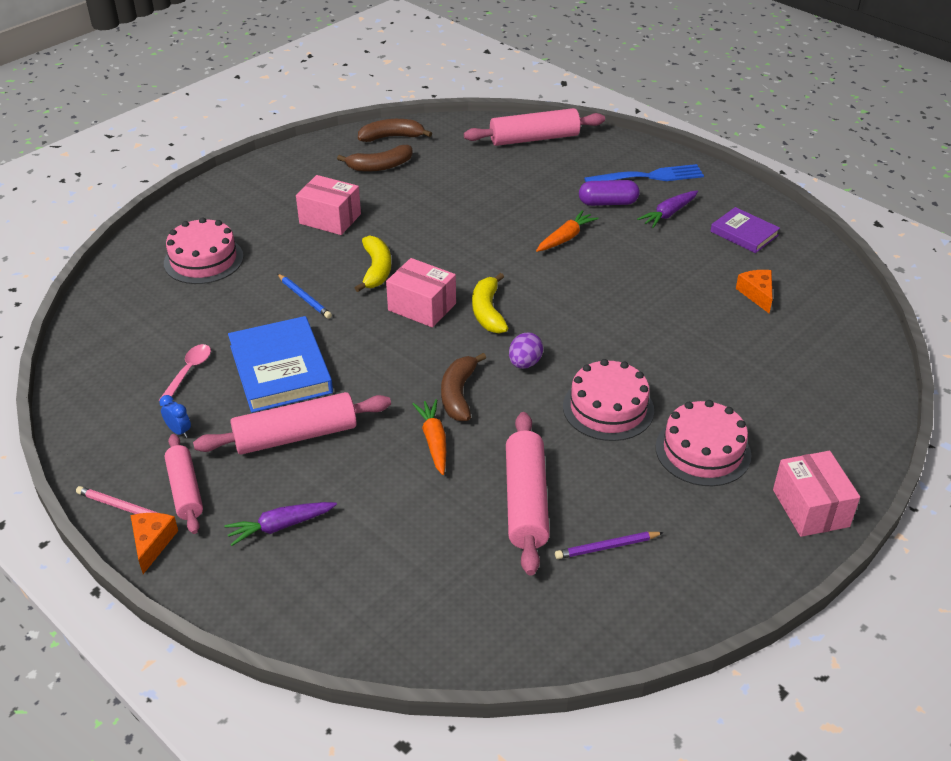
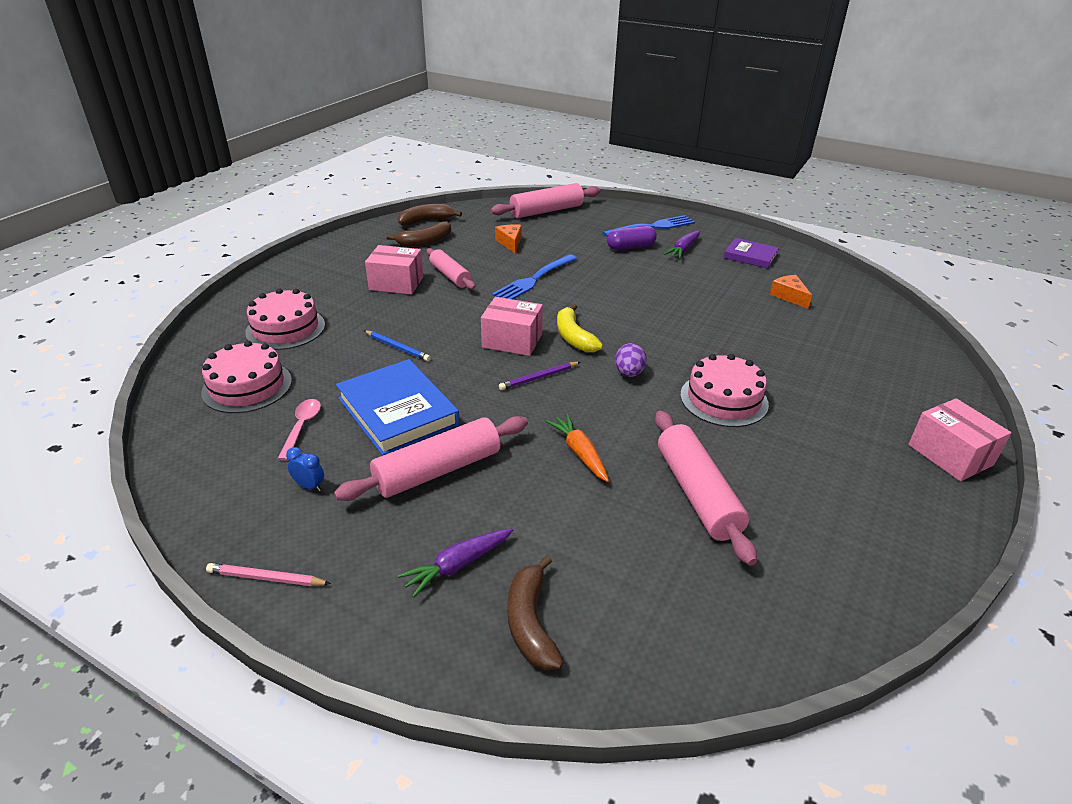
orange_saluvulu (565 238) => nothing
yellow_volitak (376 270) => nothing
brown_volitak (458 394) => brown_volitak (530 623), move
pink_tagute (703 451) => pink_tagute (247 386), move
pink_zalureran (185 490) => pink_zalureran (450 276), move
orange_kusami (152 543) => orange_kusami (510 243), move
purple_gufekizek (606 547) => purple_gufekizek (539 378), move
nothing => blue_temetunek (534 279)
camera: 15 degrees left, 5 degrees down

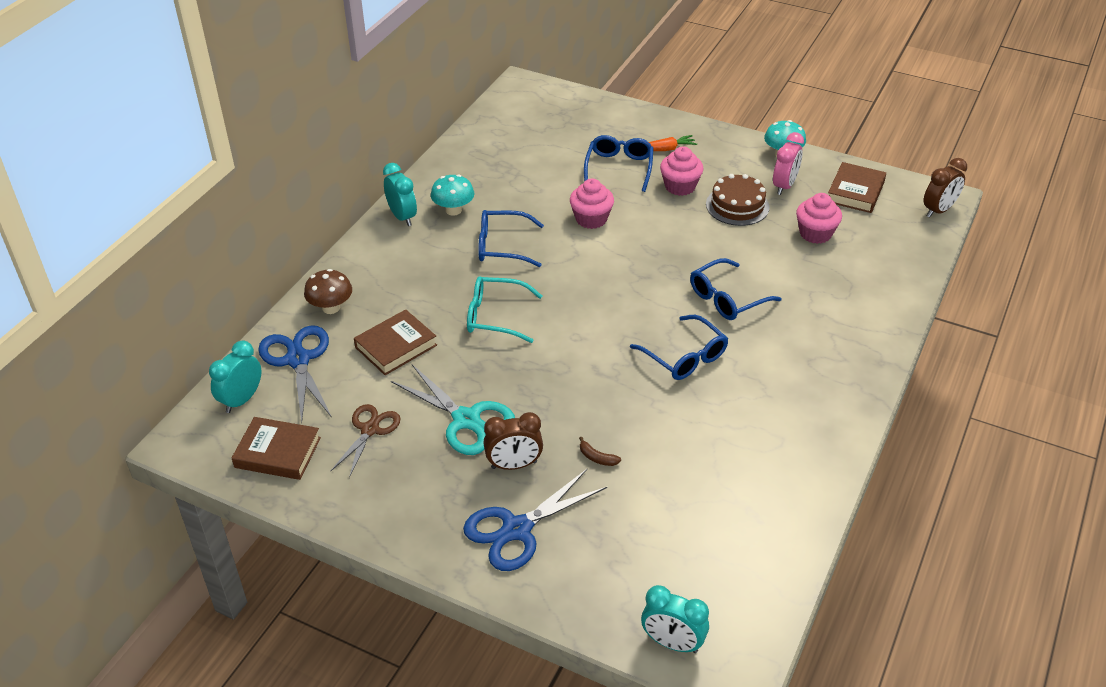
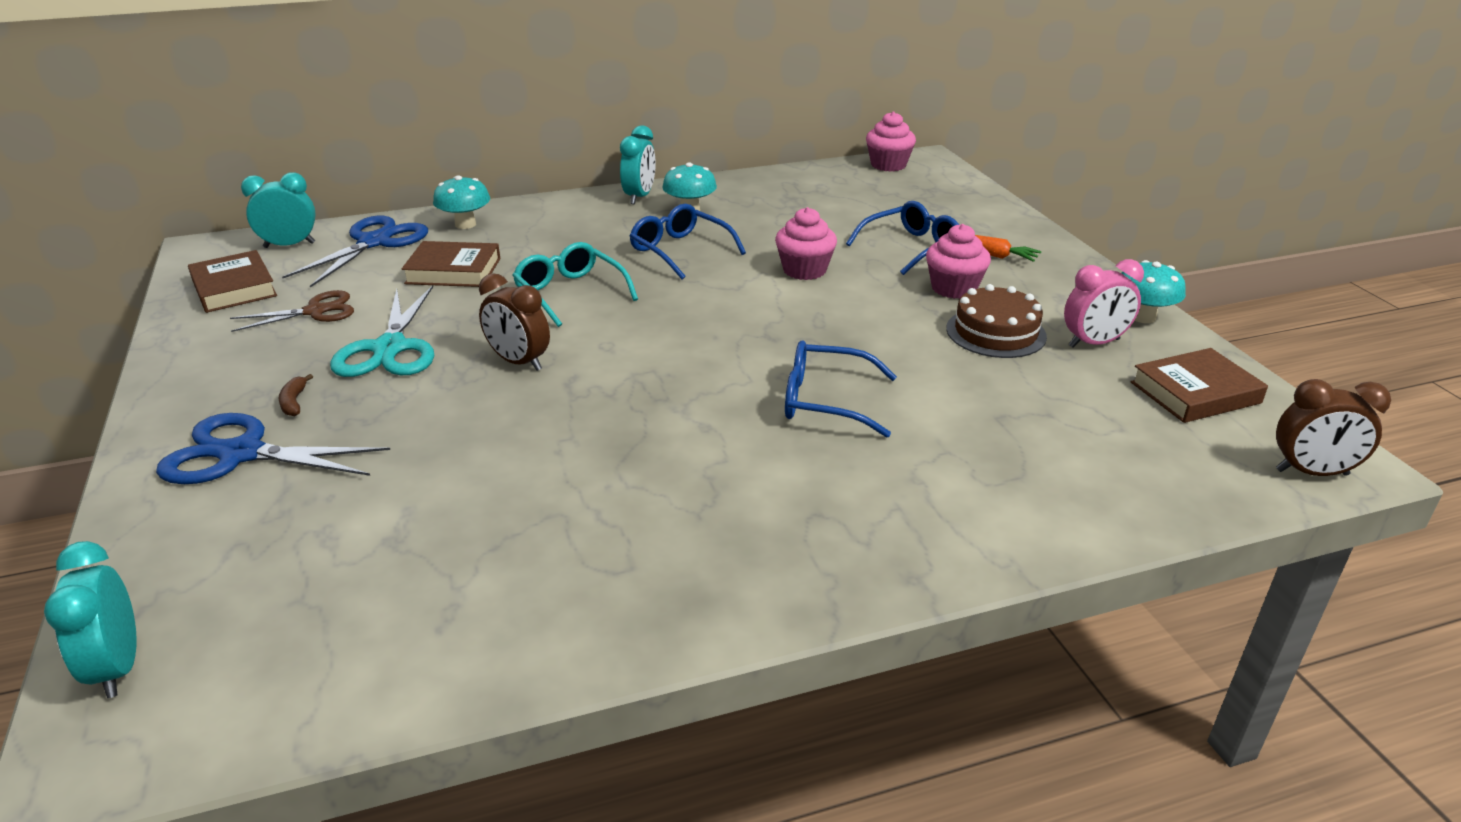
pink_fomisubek (815 233) => pink_fomisubek (888 165), move
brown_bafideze (331 308) => turquoise_bafideze (465 224)
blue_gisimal (685 357) => nothing
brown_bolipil (514 465) => brown_bolipil (519 362), move
brown_volitak (597 458) => brown_volitak (294 402), move
camera: 45 degrees right, 10 degrees down

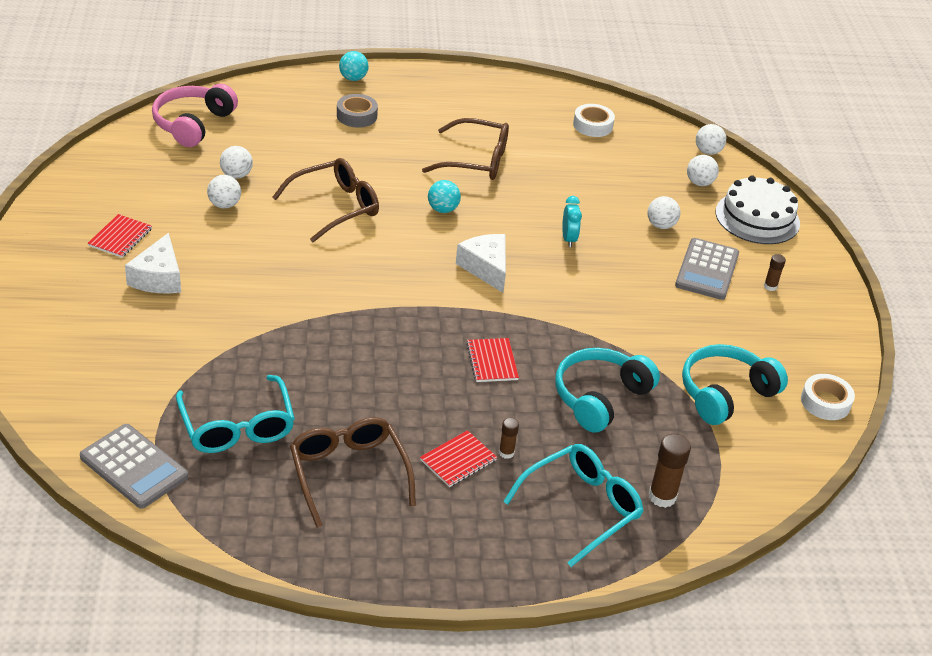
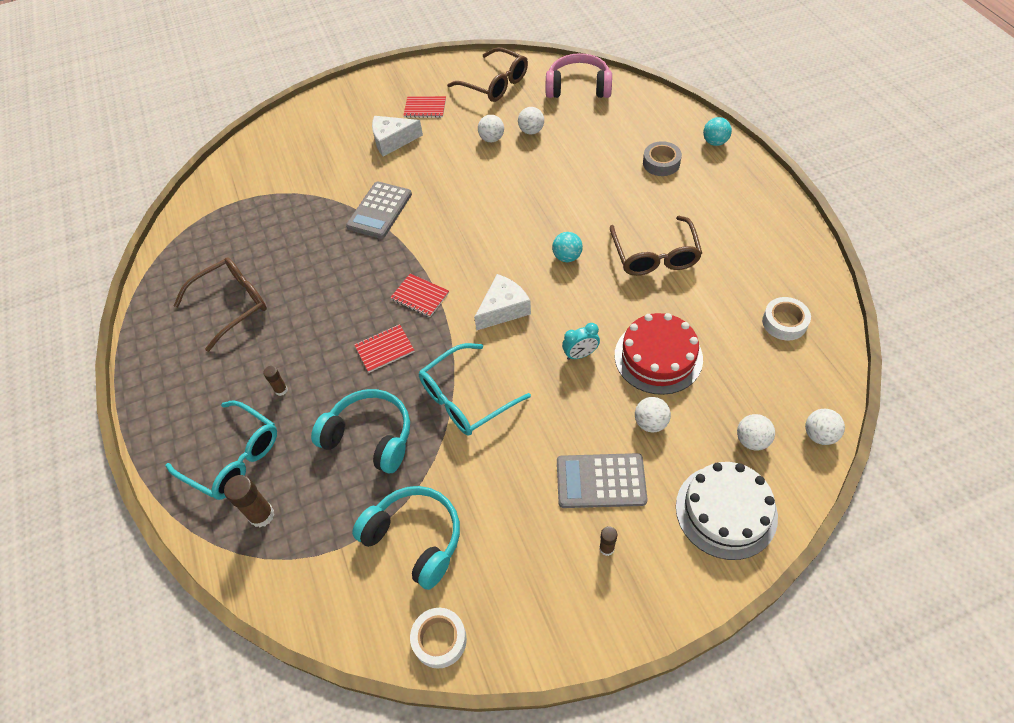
brown_gisimal (335 207) => brown_gisimal (495 84), move
turquoise_gisimal (237 426) => turquoise_gisimal (466 398), move
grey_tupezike (134 467) => grey_tupezike (379 210), move
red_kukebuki (458 460) => red_kukebuki (420 296), move
nothing => red_tagute (658 357)
camera: 80 degrees right, 15 degrees up

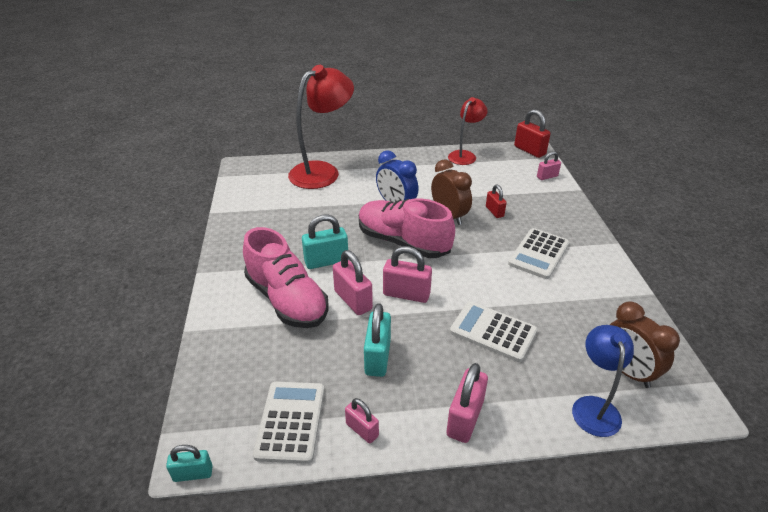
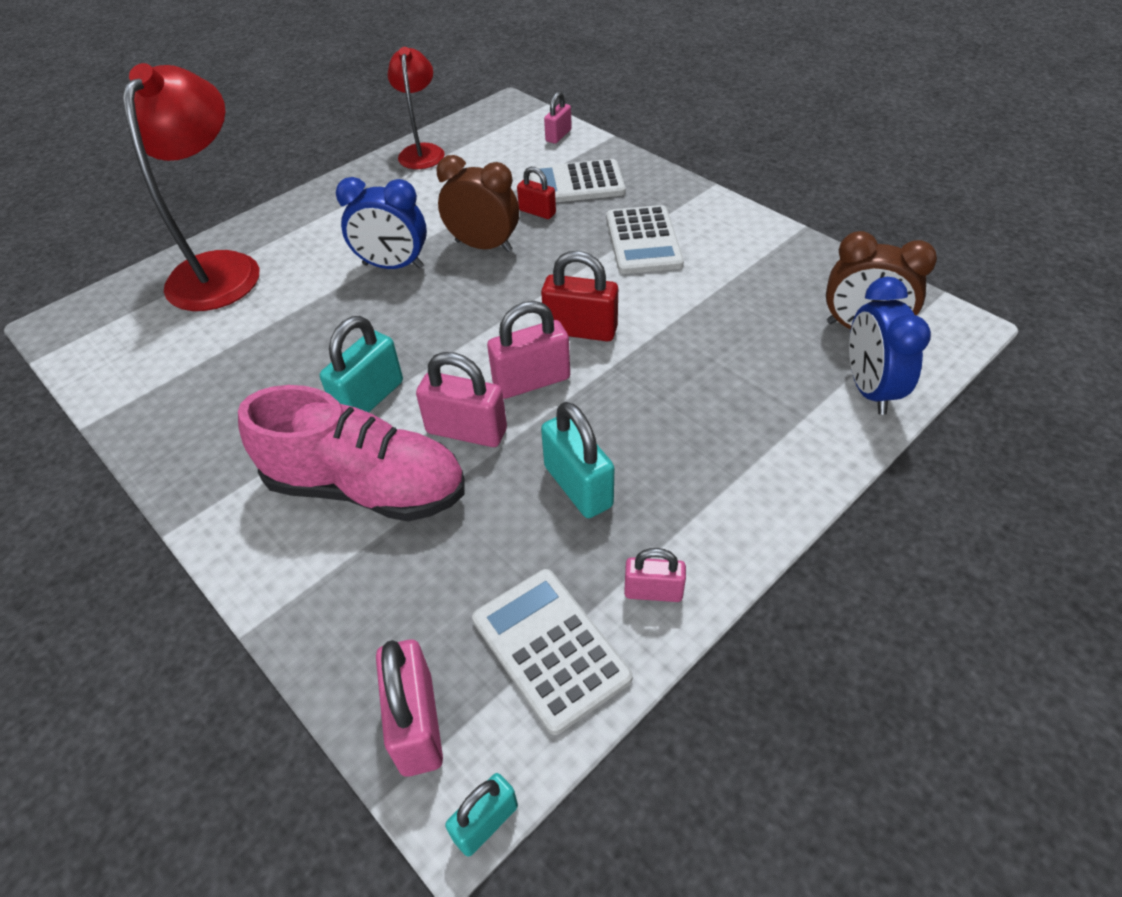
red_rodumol (529 150) => red_rodumol (580 330), move
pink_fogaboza (403 242) => nothing
white_tupezike (493 331) => white_tupezike (576 183), move
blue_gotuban (594 407) => blue_bolipil (869 389)
pink_rodumol (465 418) => pink_rodumol (417 724), move
camera: 35 degrees left, 10 degrees up

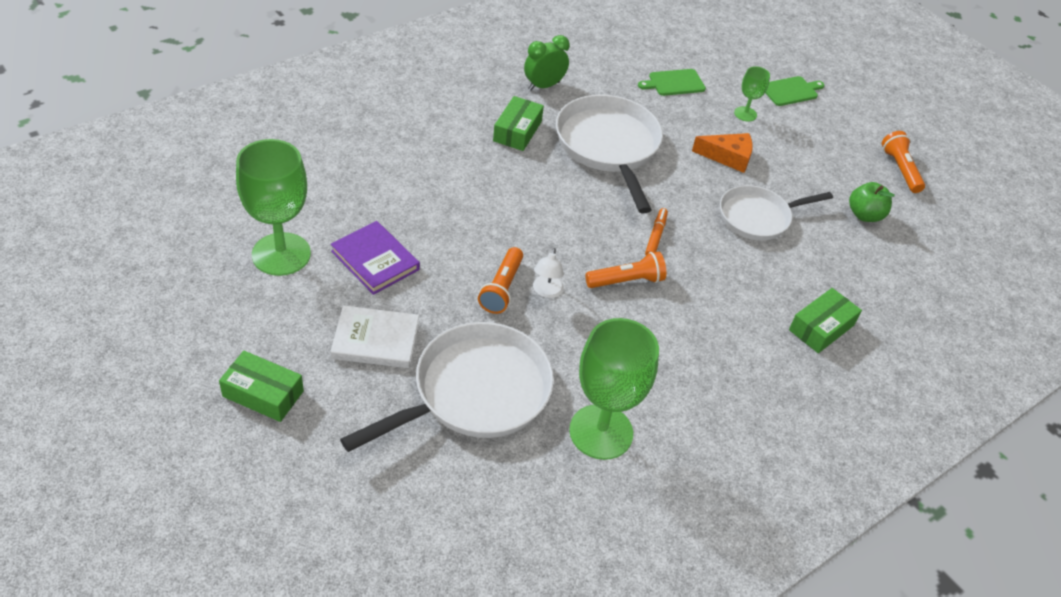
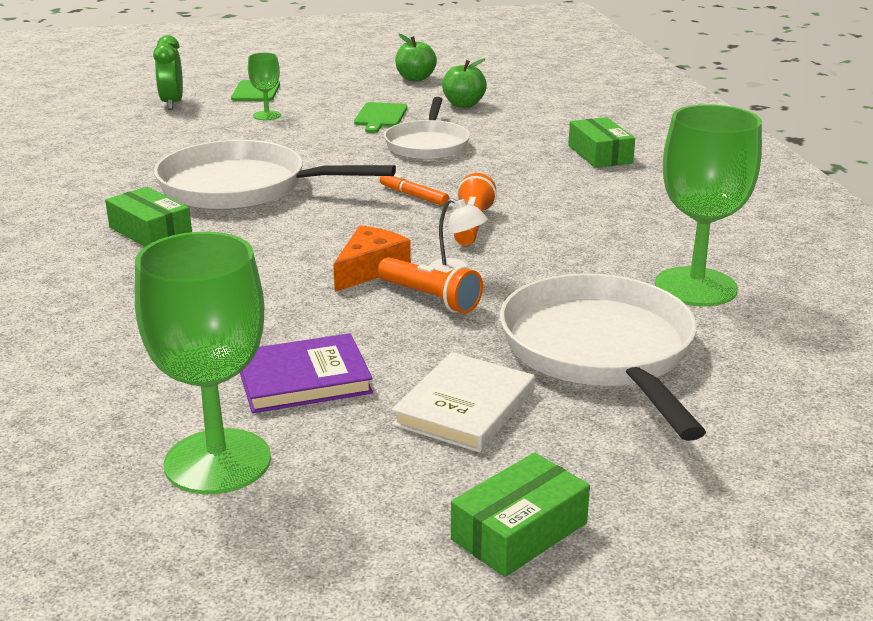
green_bolipil (543 86) => green_bolipil (172 104), move
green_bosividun (674 83) => green_bosividun (380 117), move
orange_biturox (900 169) => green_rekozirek (415 79)
orange_kusami (728 157) => orange_kusami (370 269), move
camera: 60 degrees left, 20 degrees down

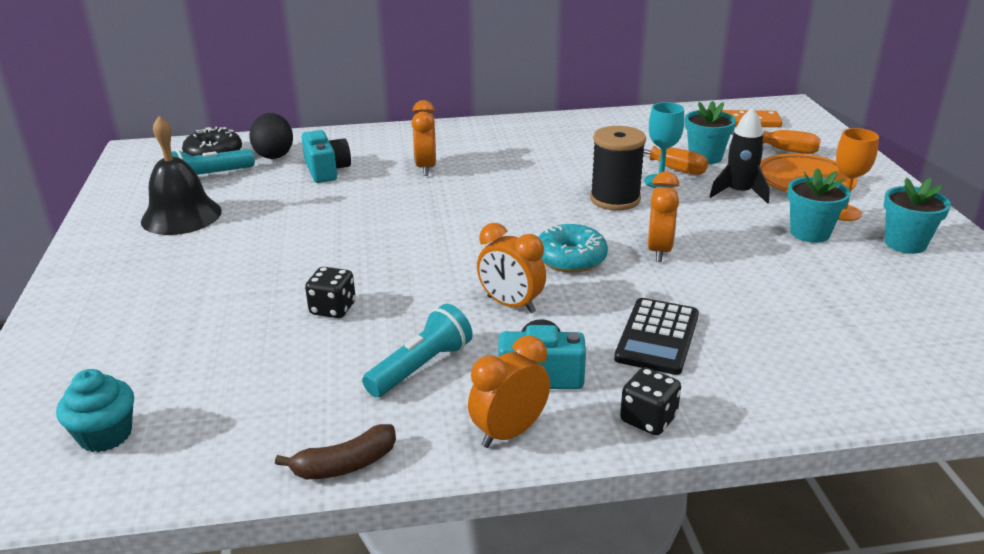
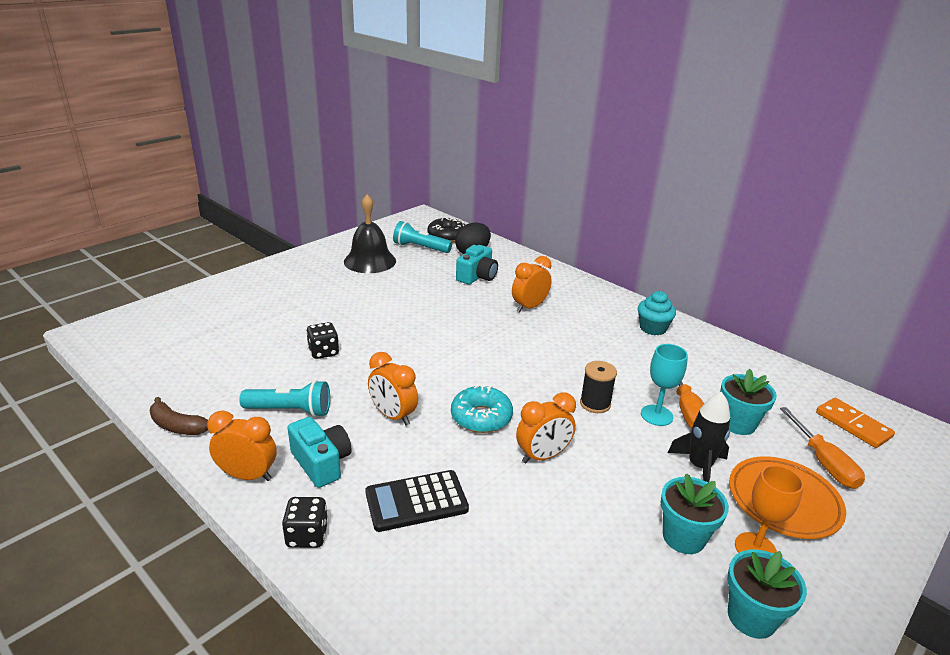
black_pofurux (615 199) => black_pofurux (595 404), x0.66
orange_bolipil (511 305) => orange_bolipil (393 416), 45 degrees counterclockwise
turquoise_fomisubek (105 435) => turquoise_fomisubek (652 328), move
camera: 50 degrees right, 0 degrees up

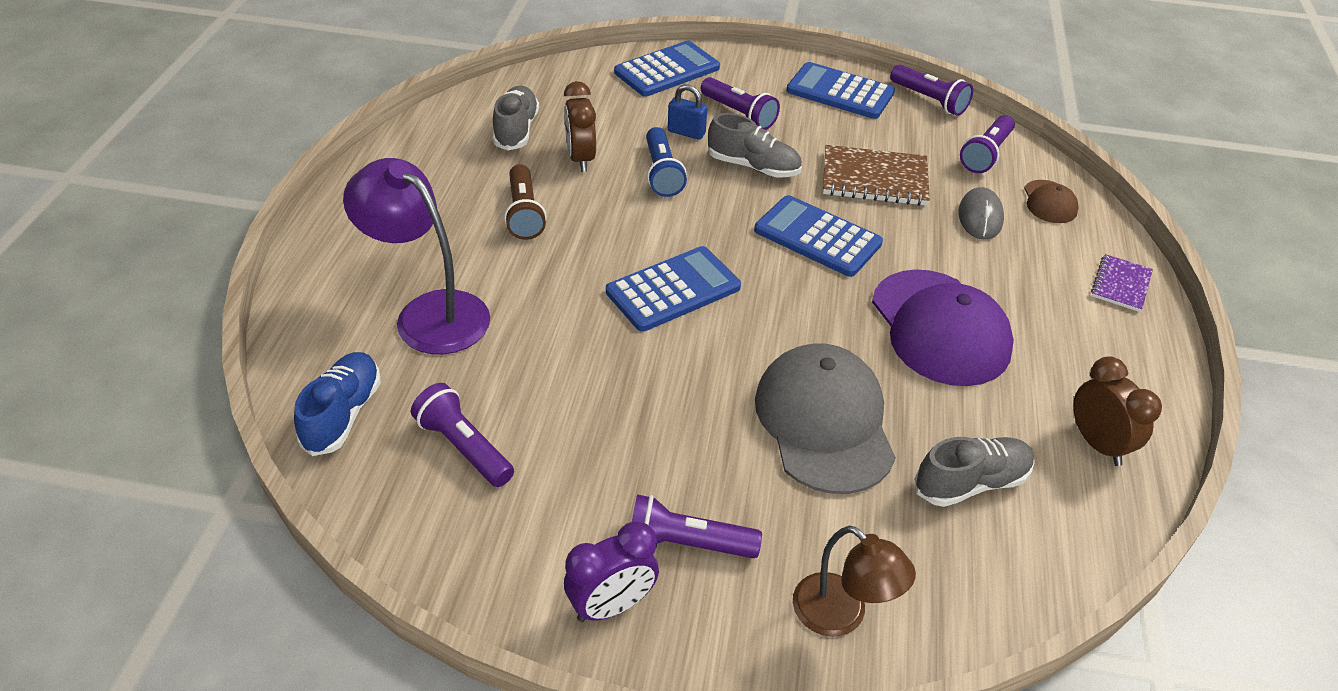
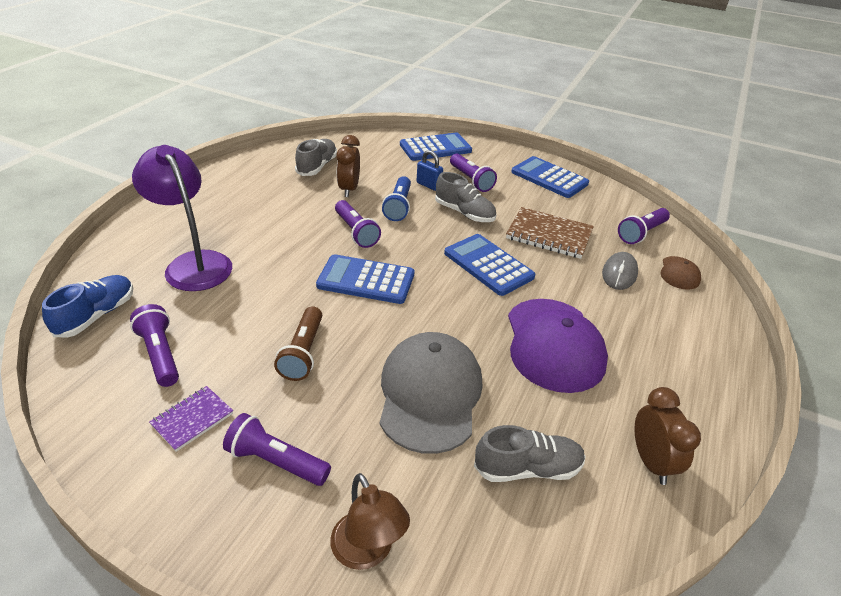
purple_biturox (929 100) => purple_biturox (356 232), move
brown_biturox (524 213) => brown_biturox (303 352), move
blue_tupezike (673 290) => blue_tupezike (366 280), 150 degrees counterclockwise
purple_kukebuki (1120 285) => purple_kukebuki (192 419), move
purple_bolipil (611 605) => nothing
camera: 15 degrees right, 5 degrees down

